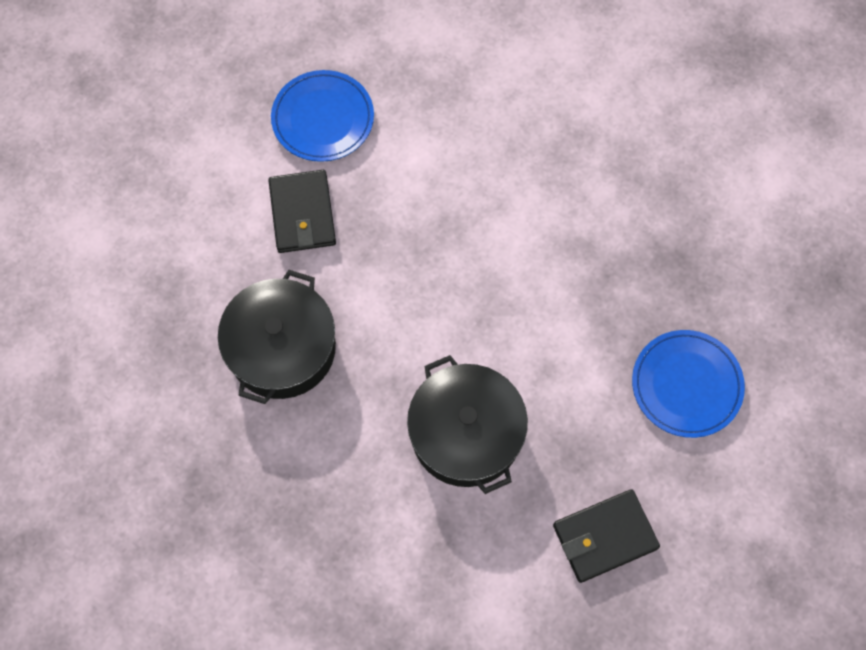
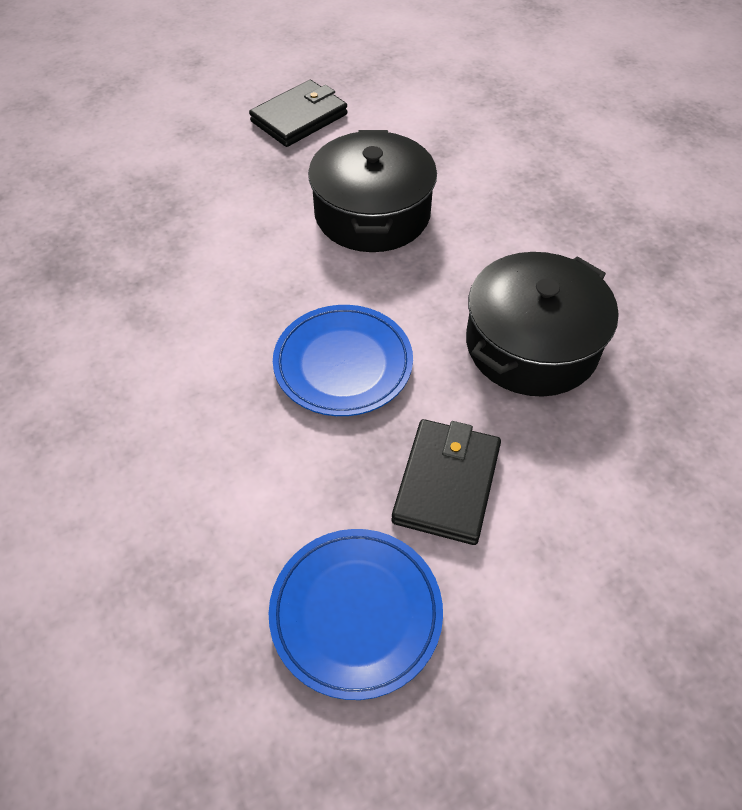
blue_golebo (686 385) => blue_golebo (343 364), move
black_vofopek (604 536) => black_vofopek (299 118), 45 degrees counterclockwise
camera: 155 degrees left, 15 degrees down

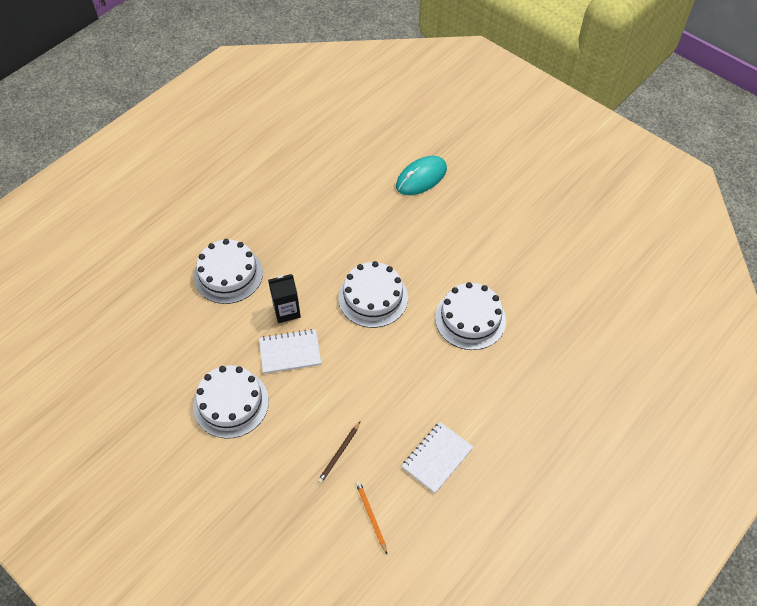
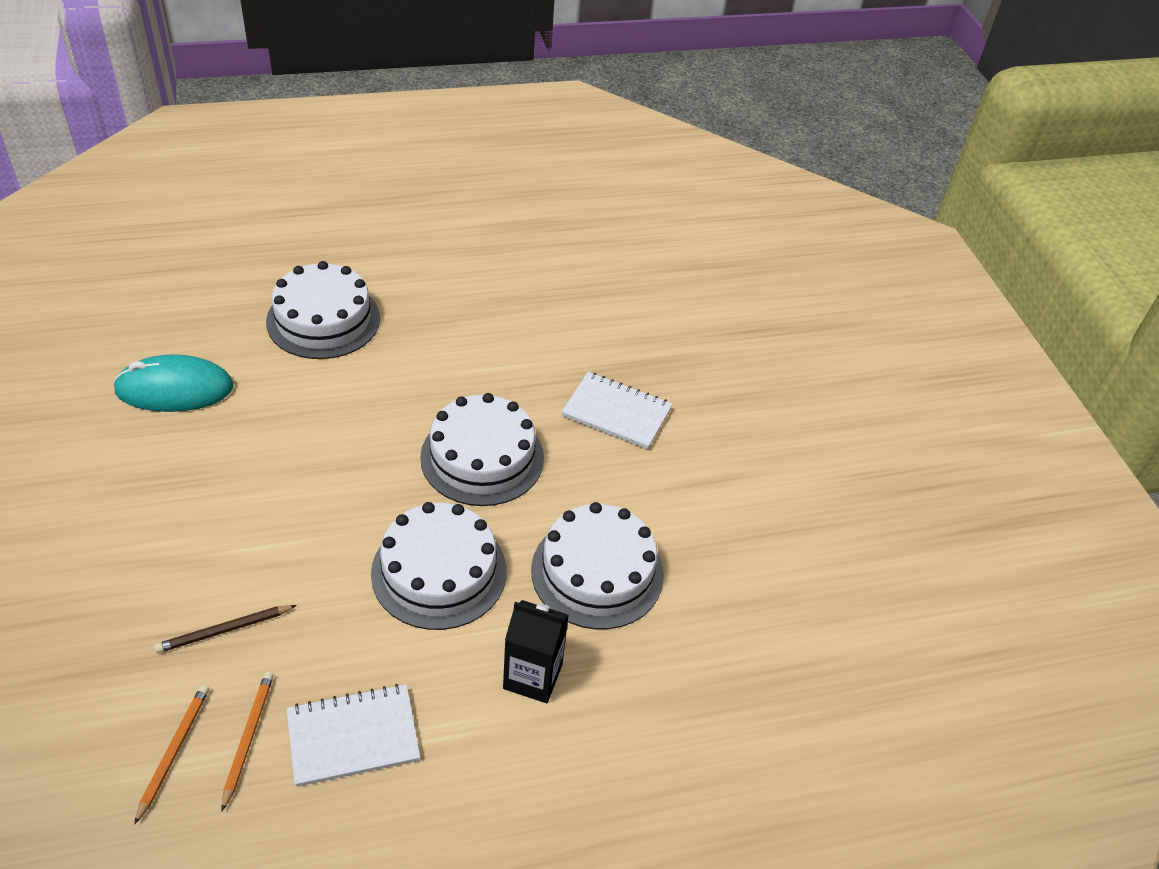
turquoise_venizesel (421 178) => turquoise_venizesel (174 389), move
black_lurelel (286 311) => black_lurelel (532 676), move
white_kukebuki (290 352) => white_kukebuki (616 413), move
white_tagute (231 403) => white_tagute (439 572), move
nothing => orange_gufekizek (248 738)
camera: 30 degrees right, 10 degrees down

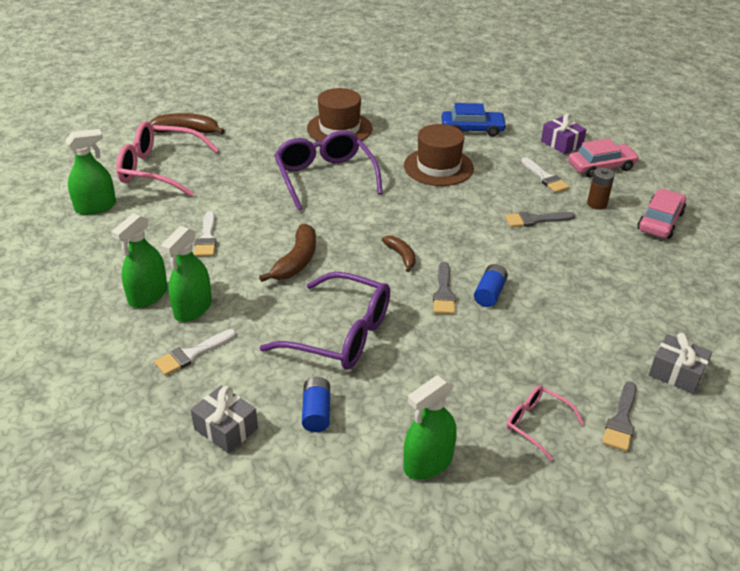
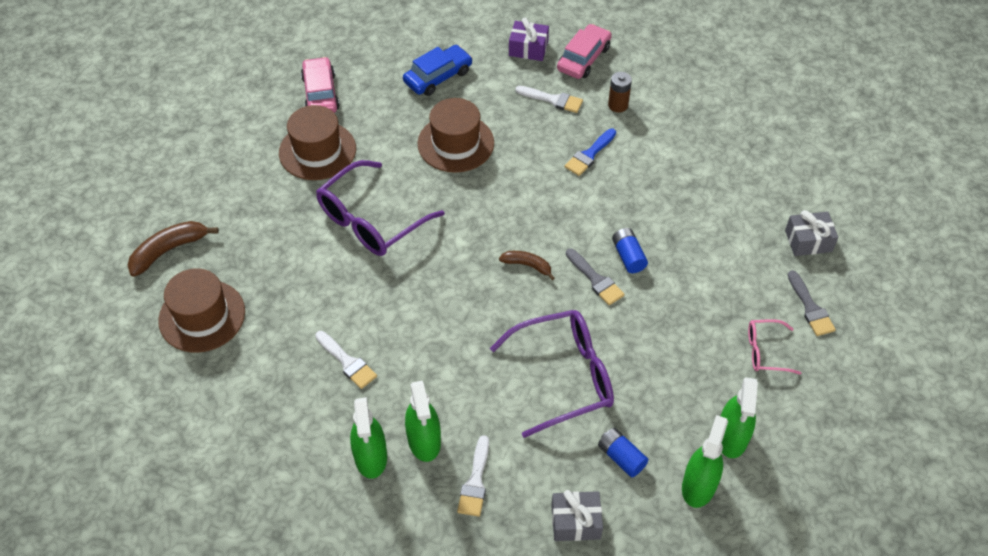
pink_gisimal (159 169) => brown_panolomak (202 316)
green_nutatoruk (96 207) => green_nutatoruk (698 486), move
purple_gisimal (325 177) => purple_gisimal (371 221), 75 degrees counterclockwise
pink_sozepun (660 221) => pink_sozepun (320 93), move
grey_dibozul (535 220) => blue_dibozul (589 155)
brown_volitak (296 261) => nothing
camera: 40 degrees left, 15 degrees up

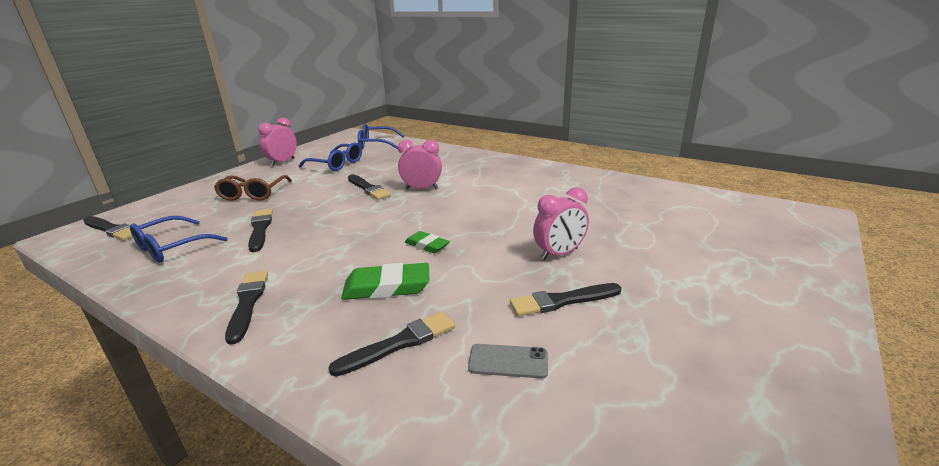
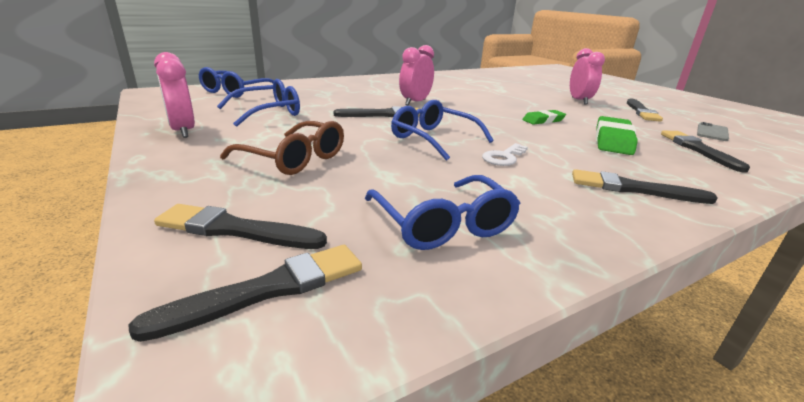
black_dibozul (260 229) => black_dibozul (235 230), move
nothing => blue_gisimal (433 139)
nothing => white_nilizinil (503 157)
camera: 65 degrees left, 0 degrees up

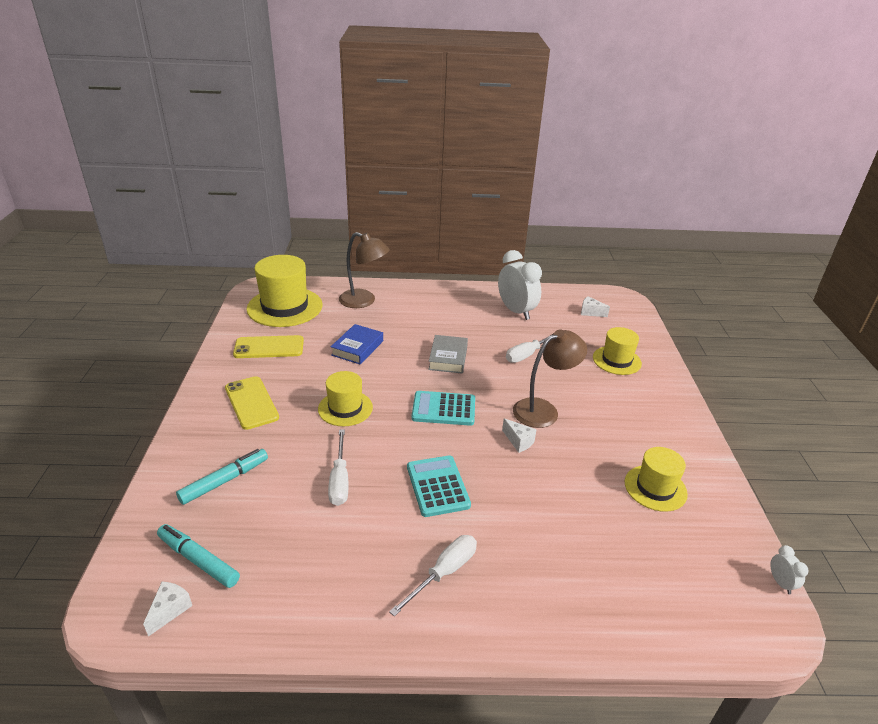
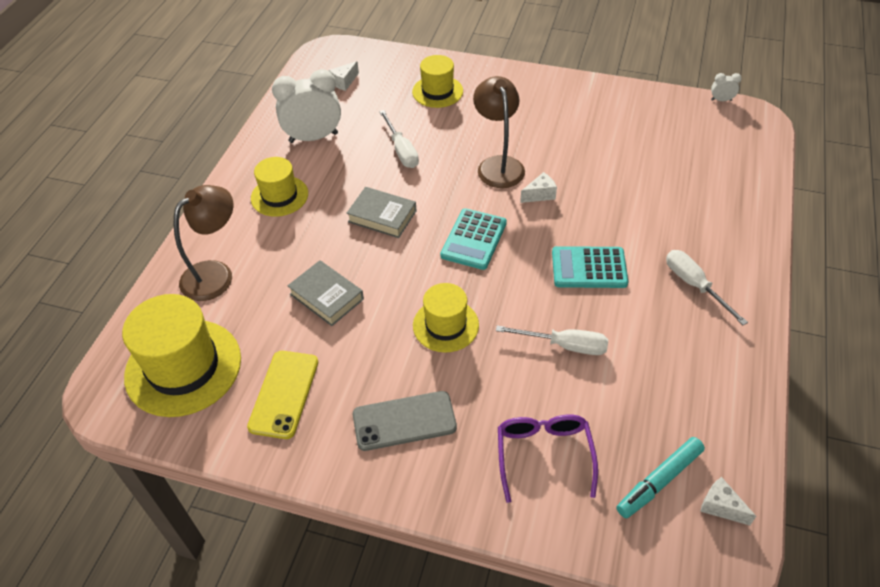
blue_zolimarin (357 348) => grey_zolimarin (326 296)
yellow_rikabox (251 403) => grey_rikabox (404 421)
yellow_panolomak (655 488) => yellow_panolomak (279 196), move
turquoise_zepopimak (224 481) => purple_gisimal (544 454)
camera: 70 degrees left, 15 degrees up

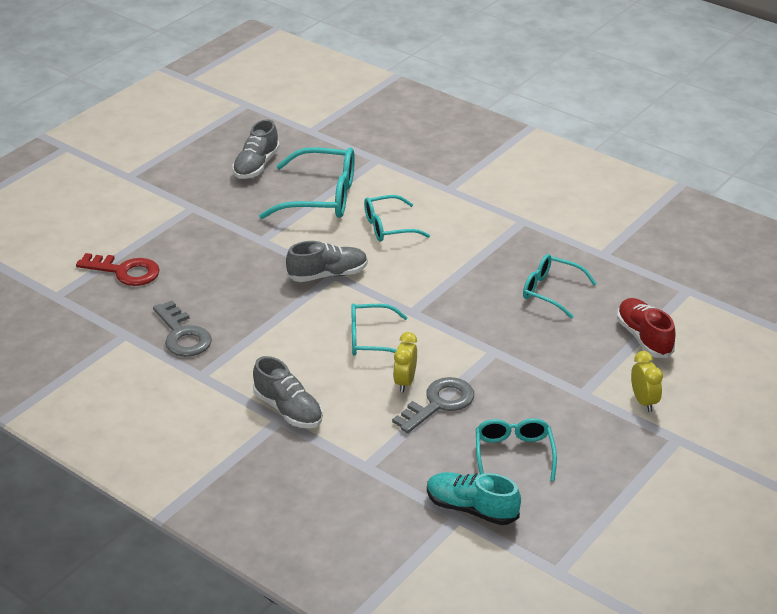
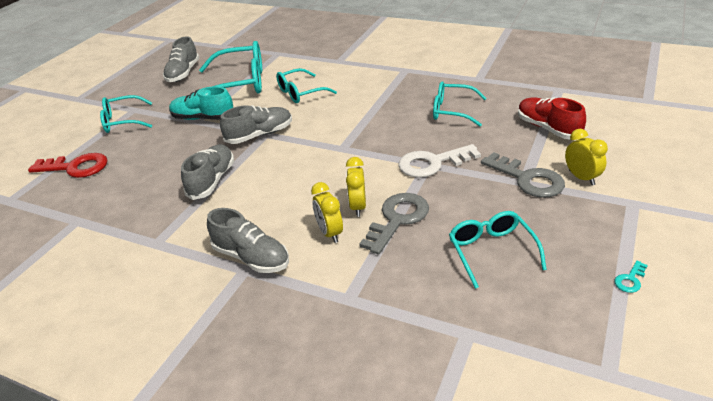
grey_nilizinil (183 335) => grey_nilizinil (528 179), move
turquoise_gisimal (370 339) => turquoise_gisimal (122 121), move
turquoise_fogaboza (471 508) => turquoise_fogaboza (203 118), move
nothing => grey_fogaboza (212 181)
nothing => white_nilizinil (432 163)
nothing => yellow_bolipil (330 233)
nothing => turquoise_nilizinil (630 280)
camera: 10 degrees left, 0 degrees up

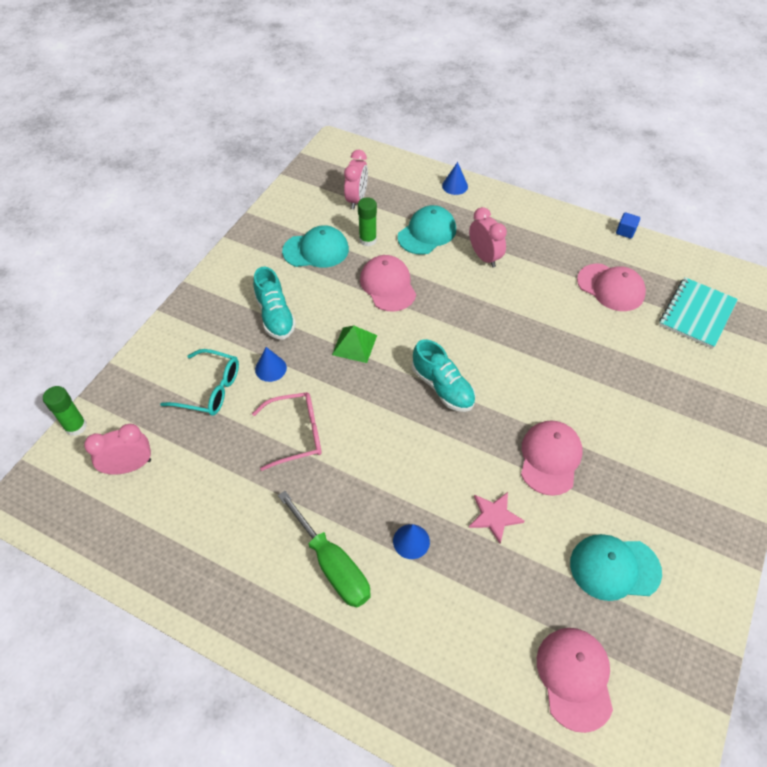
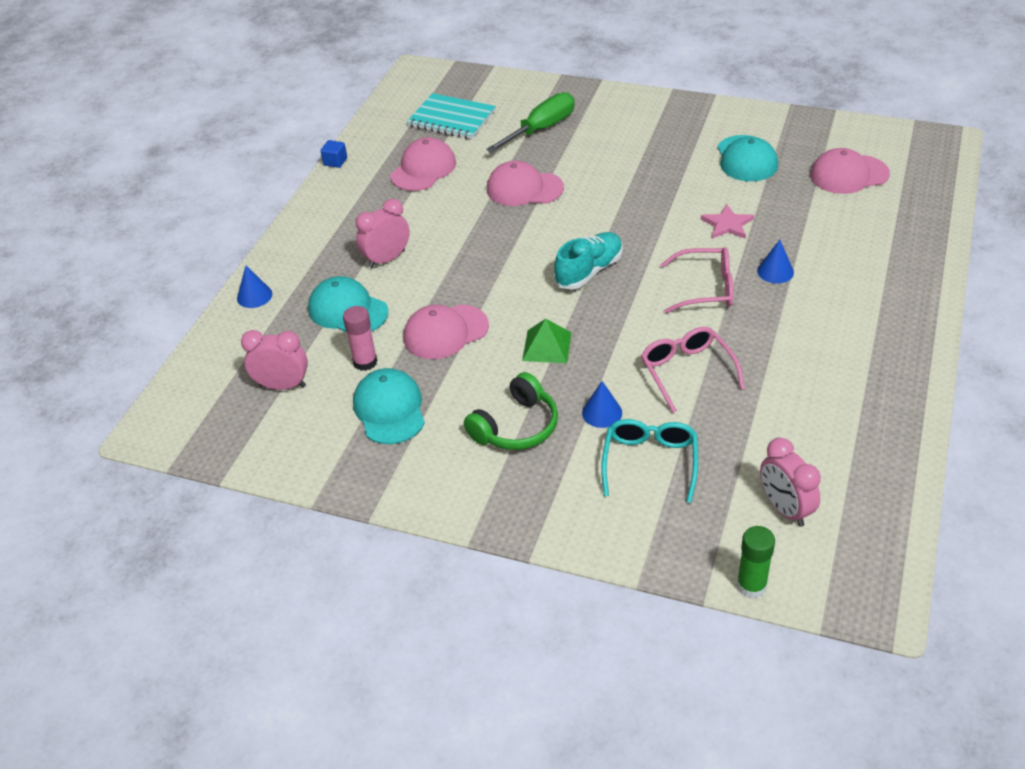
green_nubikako (368 240) => pink_nubikako (365 362)
turquoise_fogaboza (275 316) => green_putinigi (516 426)
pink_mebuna (550 458) => pink_mebuna (524 188), move
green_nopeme (332 564) => green_nopeme (541 129), move
nothing => pink_gisimal (706 288)
camera: 95 degrees left, 10 degrees down

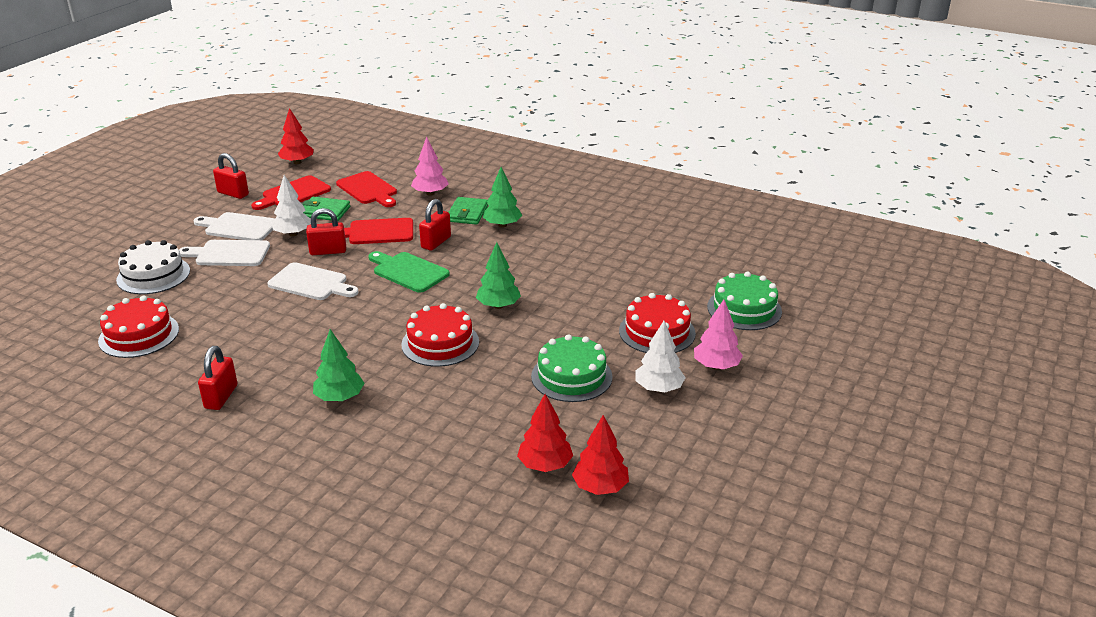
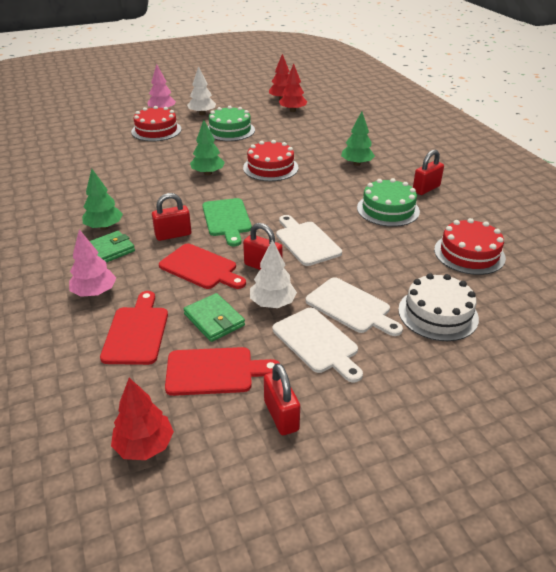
green_tagute (744 309) => green_tagute (388 209), move
camera: 140 degrees left, 5 degrees up

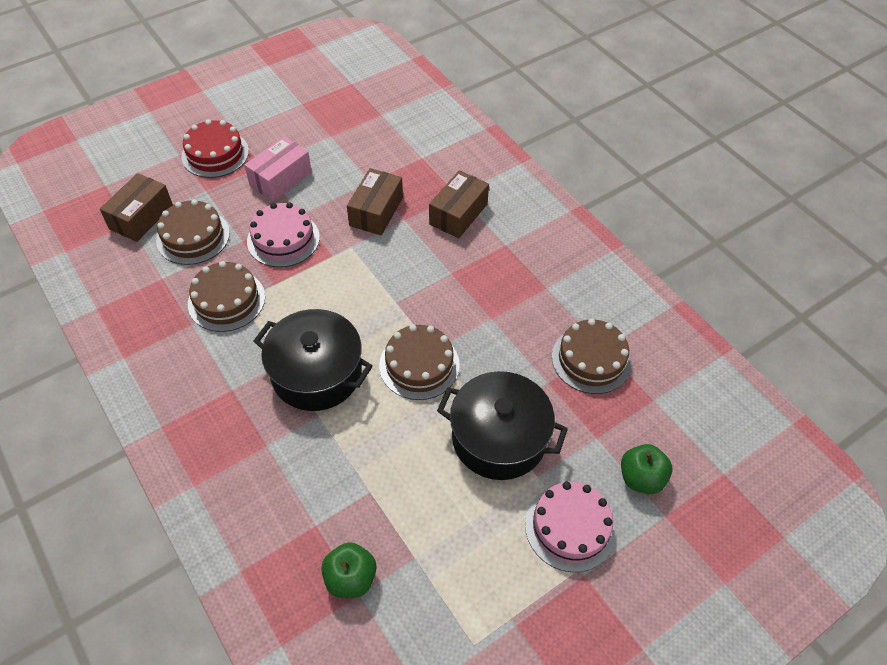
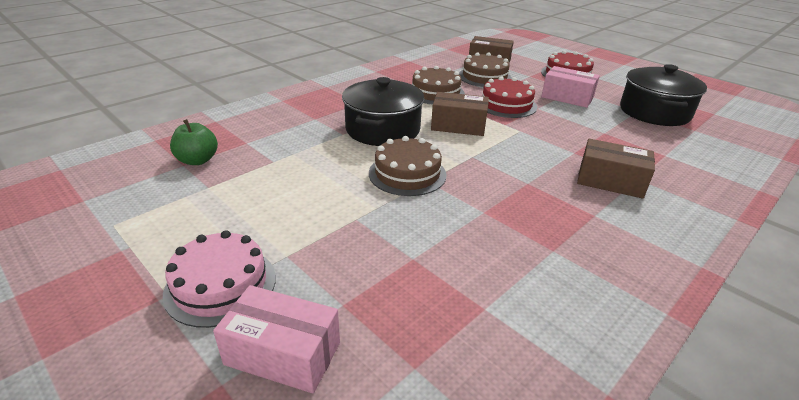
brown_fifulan (376 211) => brown_fifulan (458 126), move
pink_tagute (283 239) => red_tagute (506 104)
brown_tagute (591 359) => nothing
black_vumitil (499 438) => black_vumitil (654 112), move
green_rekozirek (641 478) => pink_fifulan (283 353)
camera: 80 degrees right, 20 degrees down

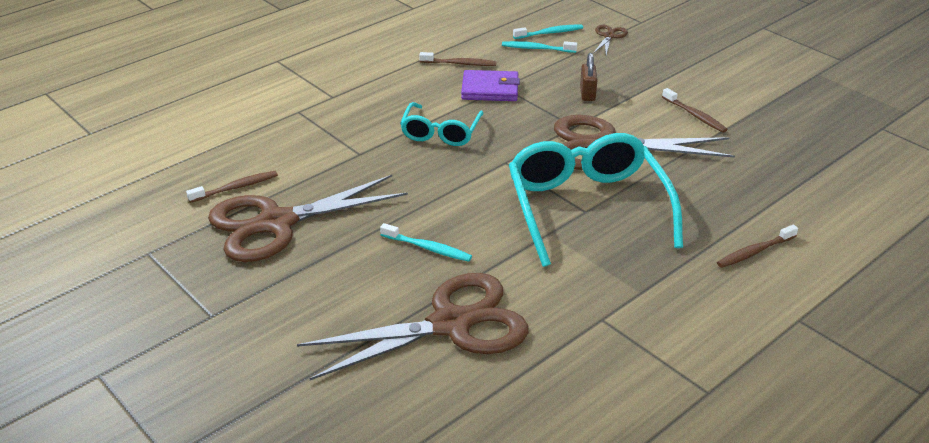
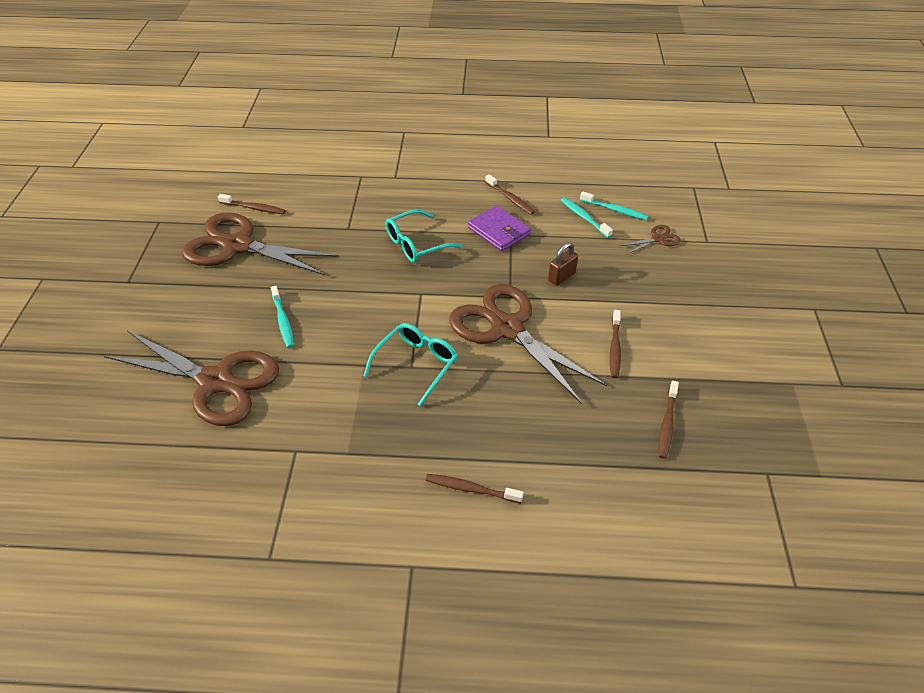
turquoise_gisimal (587 207) => turquoise_gisimal (416 364), x0.55
nothing => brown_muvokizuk (667 424)
camera: 45 degrees right, 10 degrees up

